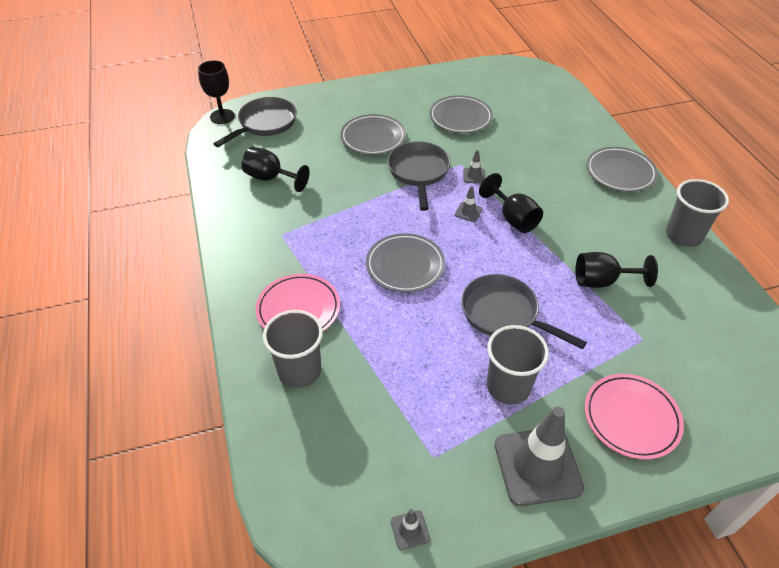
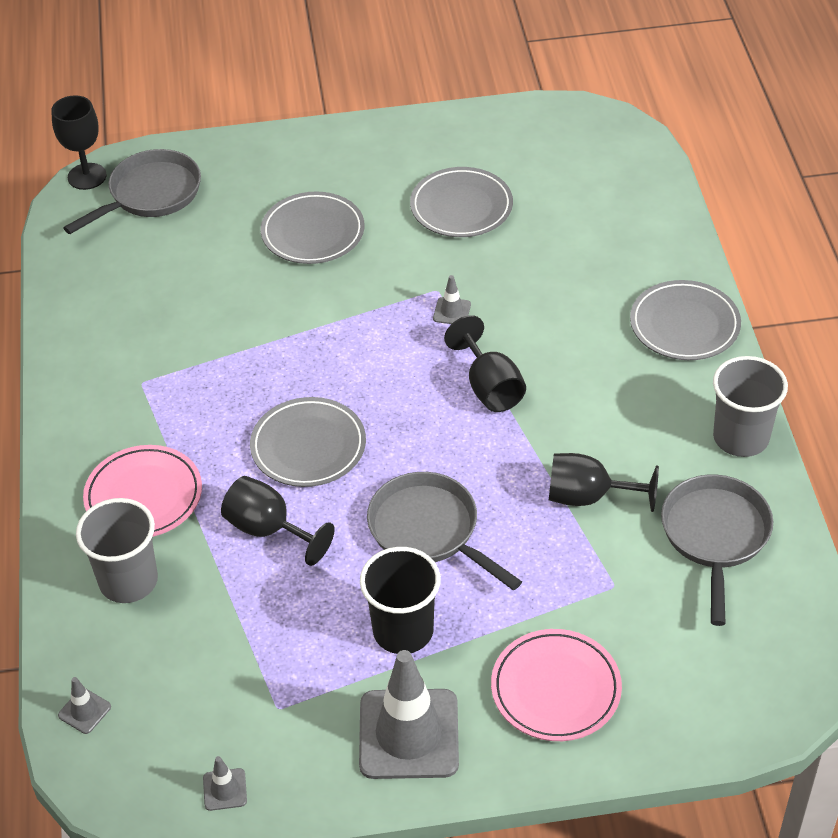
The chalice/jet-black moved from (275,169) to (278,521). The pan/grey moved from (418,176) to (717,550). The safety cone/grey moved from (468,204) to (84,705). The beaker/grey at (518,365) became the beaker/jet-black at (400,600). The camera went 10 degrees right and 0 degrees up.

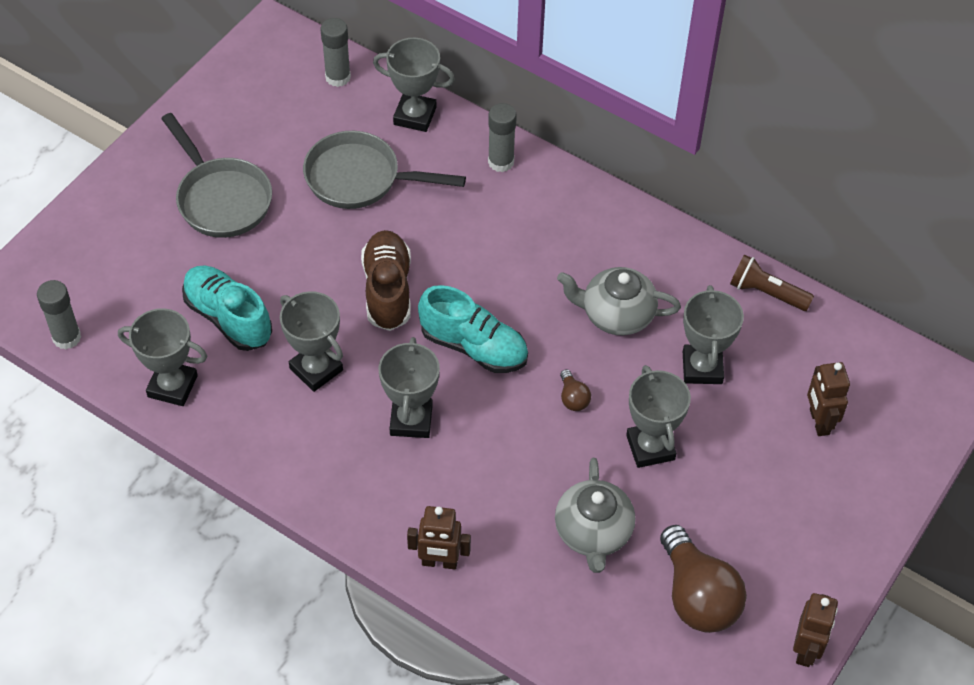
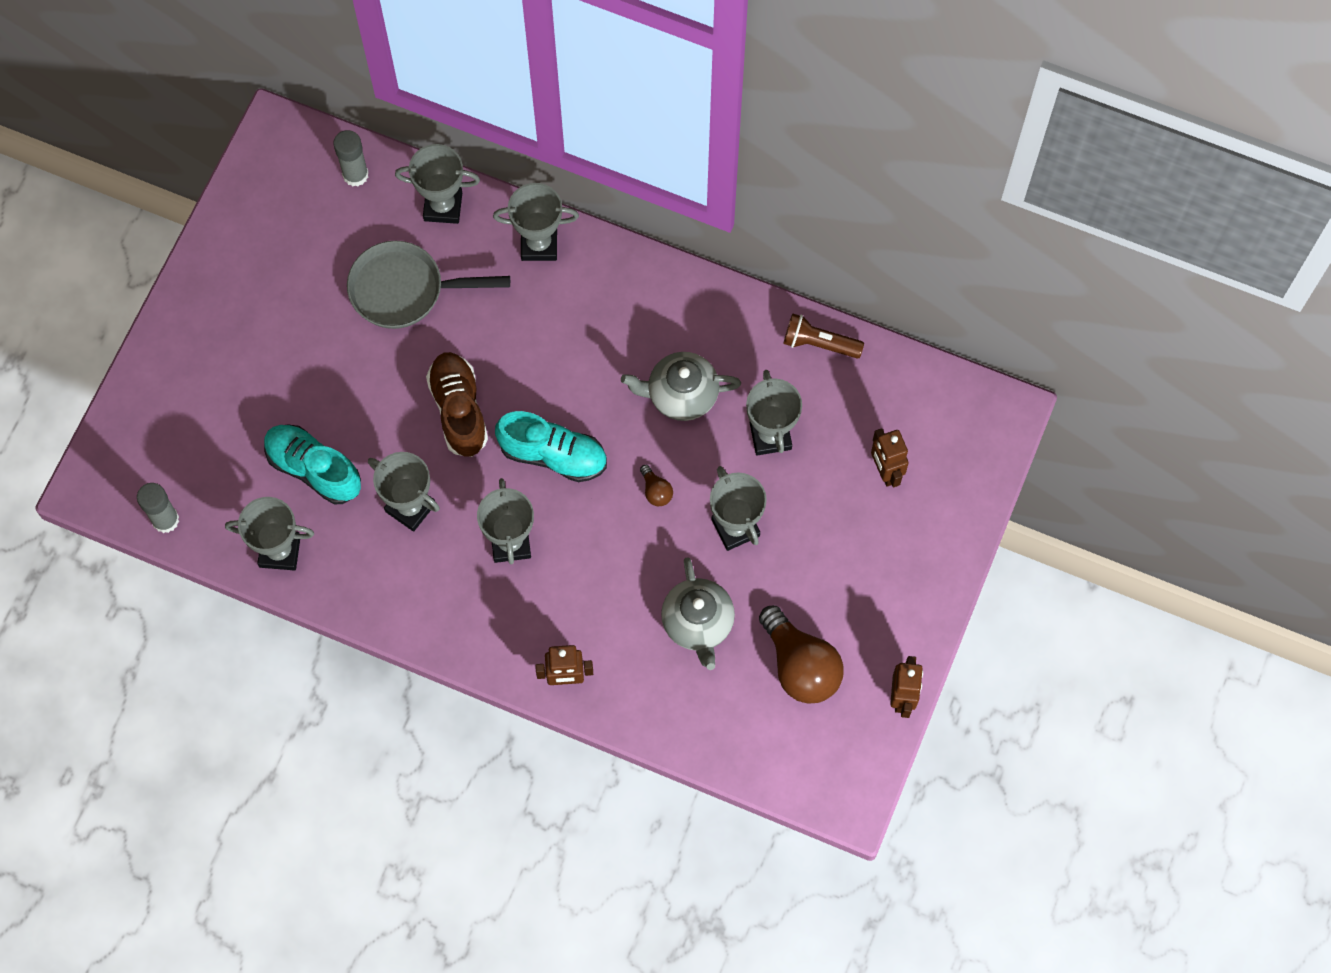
The pan/grey at (216,175) disappeared. The stick of glue/grey at (502,137) was replaced by the award cup/grey at (536,222). The camera went 10 degrees left and 15 degrees up.

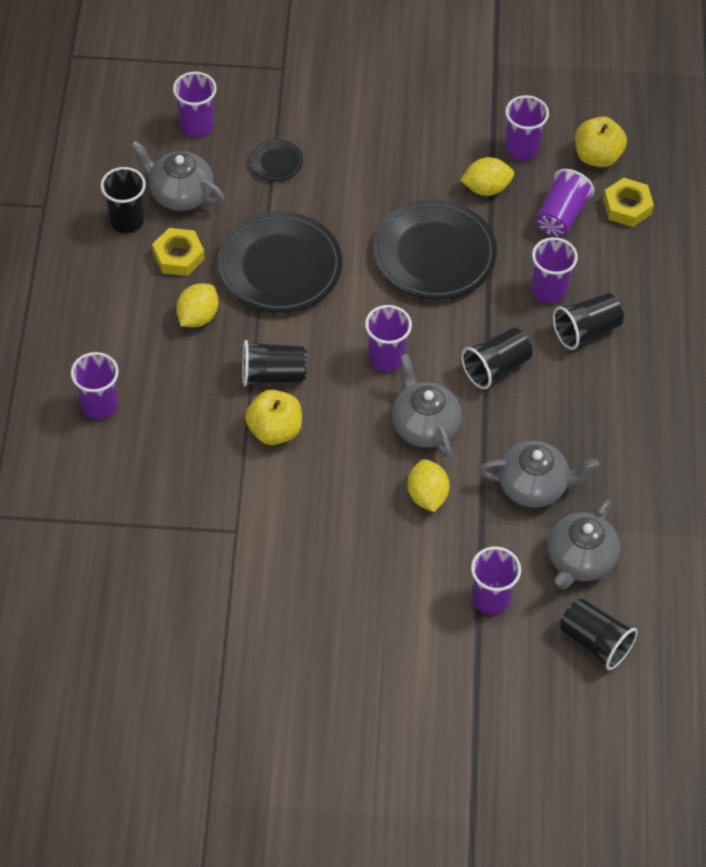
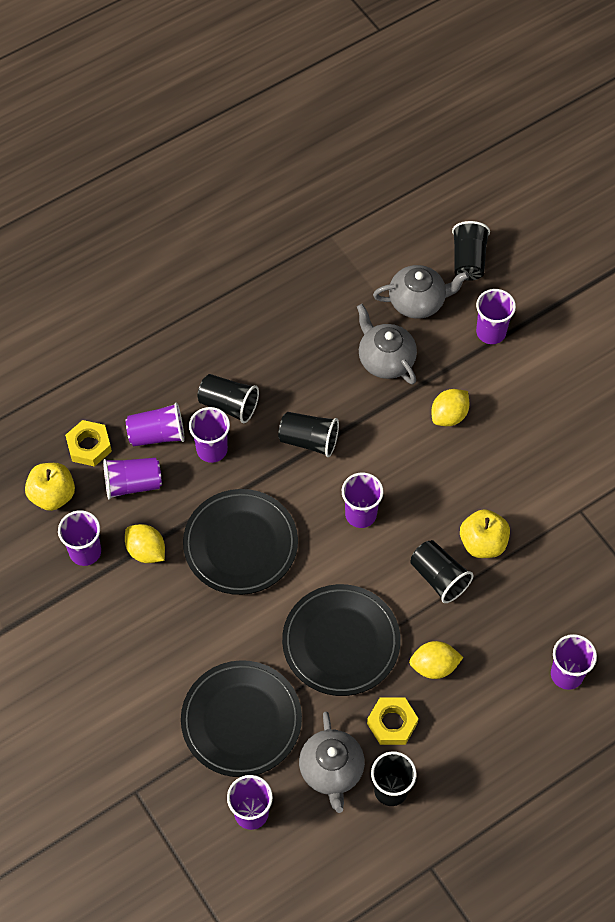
The dinner plate/jet-black at (276,160) changed to 2.26 times the size. The china teapot/grey at (427,406) disappeared. The beaker/violet at (155,425) appeared. The camera went 125 degrees left and 5 degrees up.

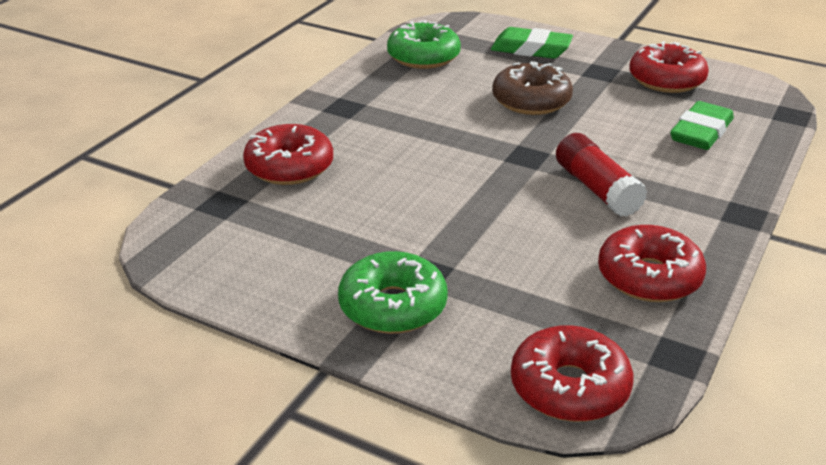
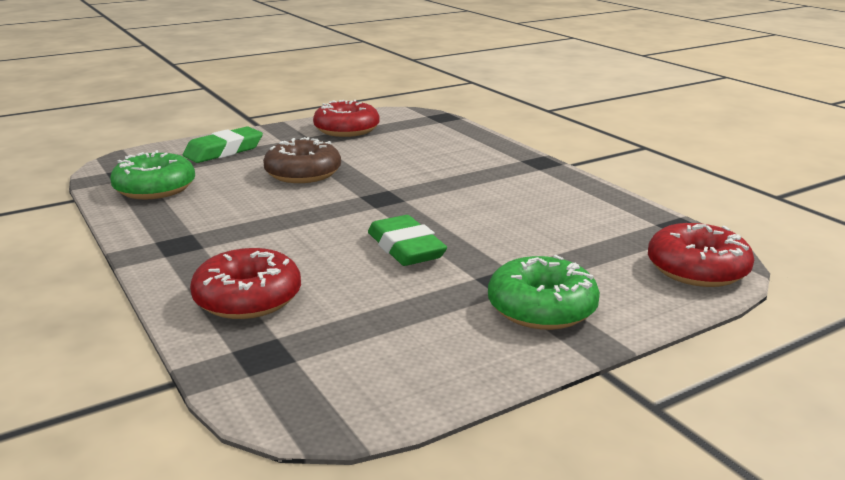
The stick of glue/scarlet at (601,175) disappeared. The donut/scarlet at (652,263) disappeared. The gum eraser/green moved from (702,125) to (407,240). The camera went 60 degrees left and 10 degrees down.

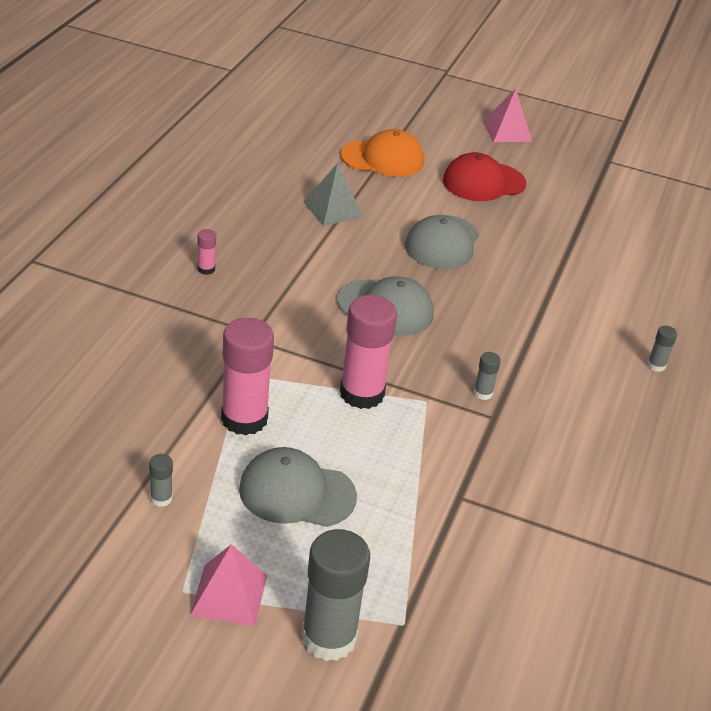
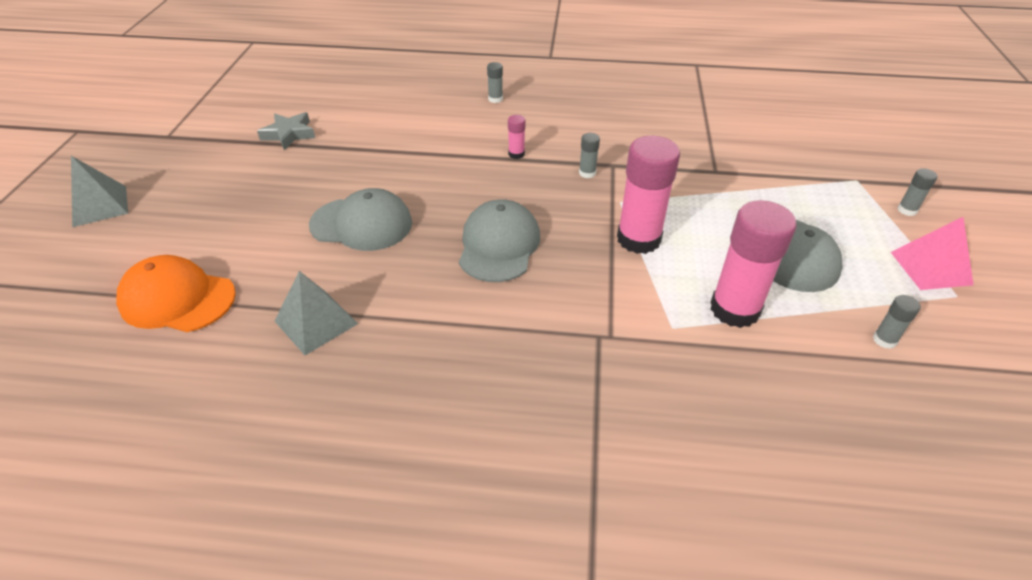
The stick of glue/rosy moved from (206,252) to (516,137). The stick of glue/grey at (336,595) changed to 0.44 times the size. The peaked cap/bright orange at (382,153) turned 60 degrees counterclockwise. The peaked cap/scarlet at (484,176) disappeared. The solid pyramid/rosy at (507,115) became the solid pyramid/grey at (99,191). The star/grey at (286,131) appeared. The camera went 100 degrees left and 5 degrees up.

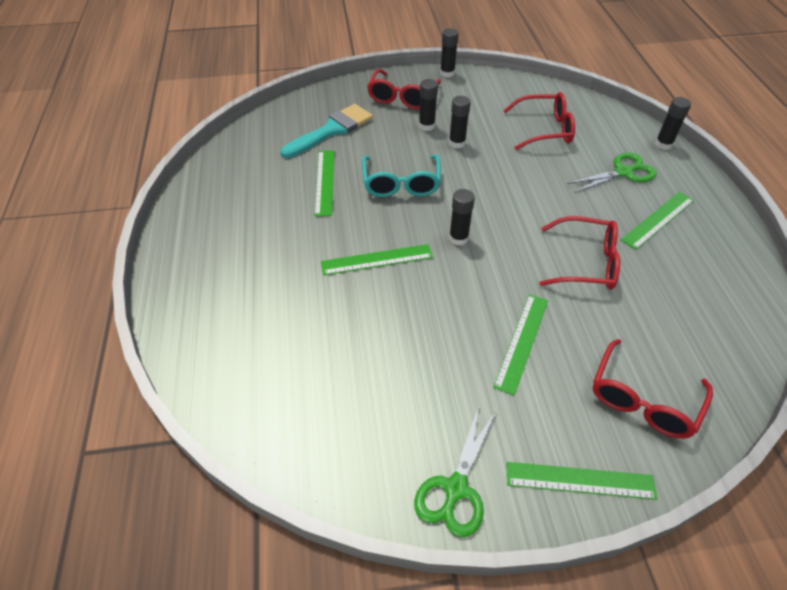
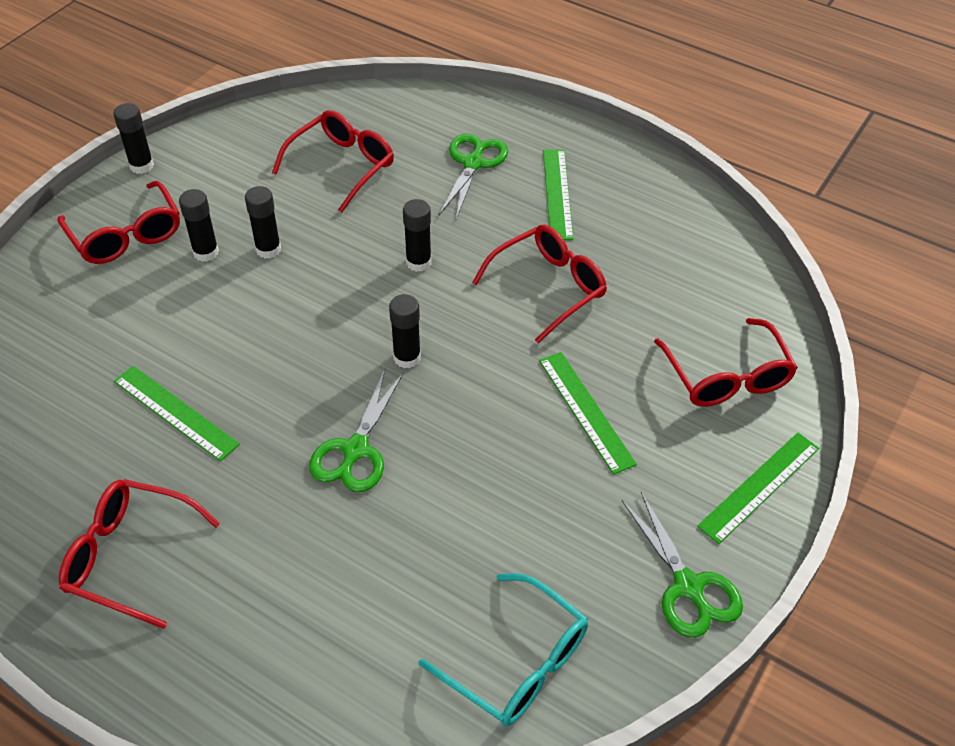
The brush/turquoise at (326,131) disappeared. The ruler/green at (377,259) was replaced by the shears/green at (356,430). The glasses/turquoise moved from (401,176) to (503,650). The stick of glue/jet-black moved from (673,123) to (417,235). The glasses/scarlet at (139,554) appeared. The camera went 50 degrees left and 0 degrees up.

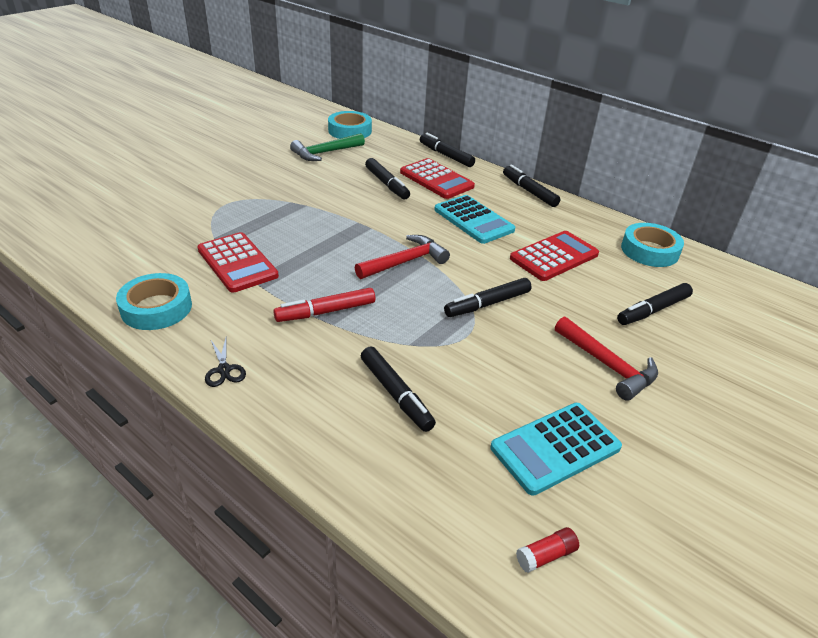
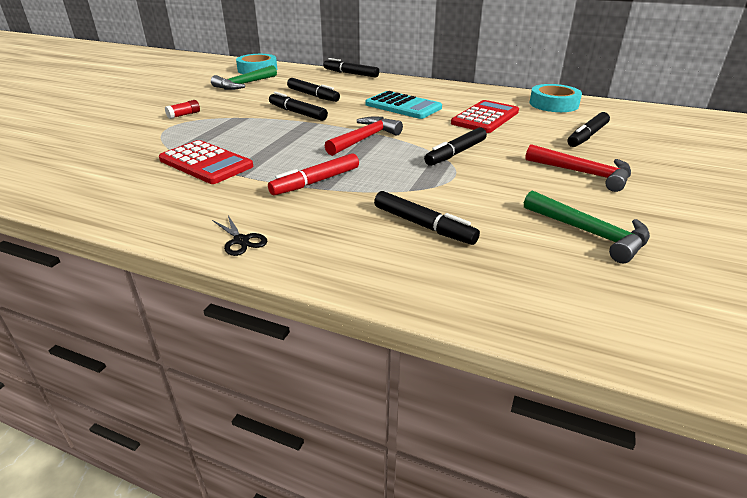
The roll of tape/turquoise at (154,301) disappeared. The adding machine/scarlet at (437,178) disappeared. The adding machine/turquoise at (556,449) was replaced by the claw hammer/green at (587,226). The marker pen/jet-black moved from (531,186) to (298,106). The stick of glue/scarlet moved from (547,550) to (182,109). The camera went 15 degrees left and 5 degrees down.

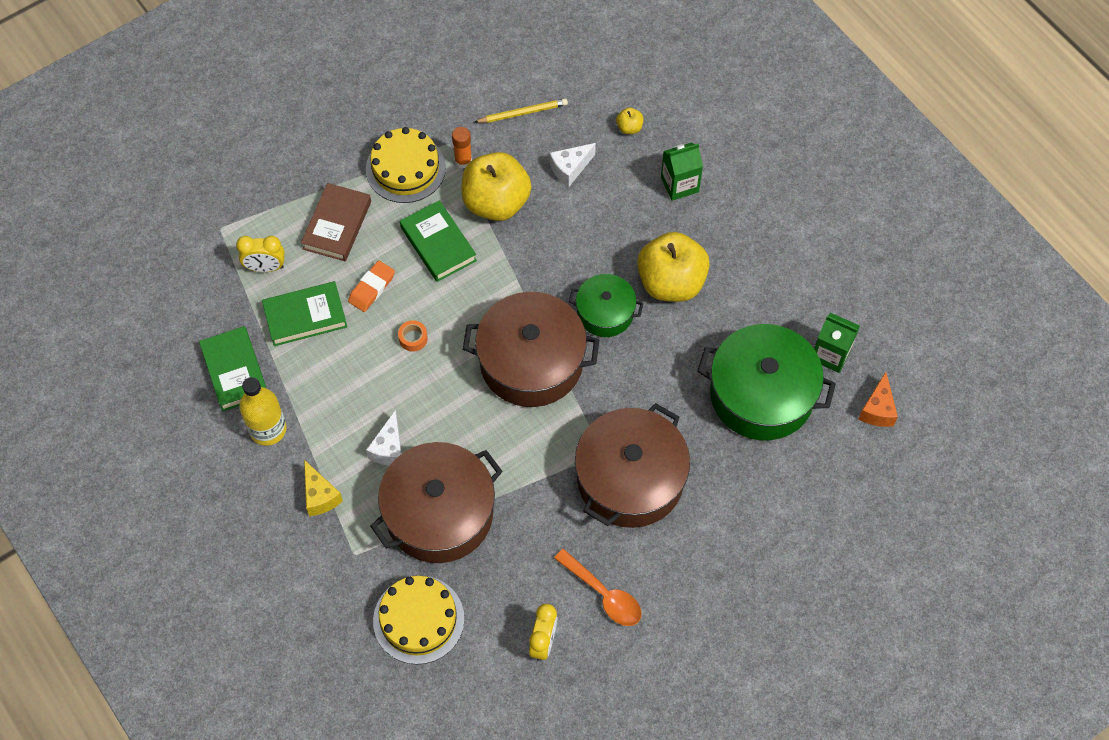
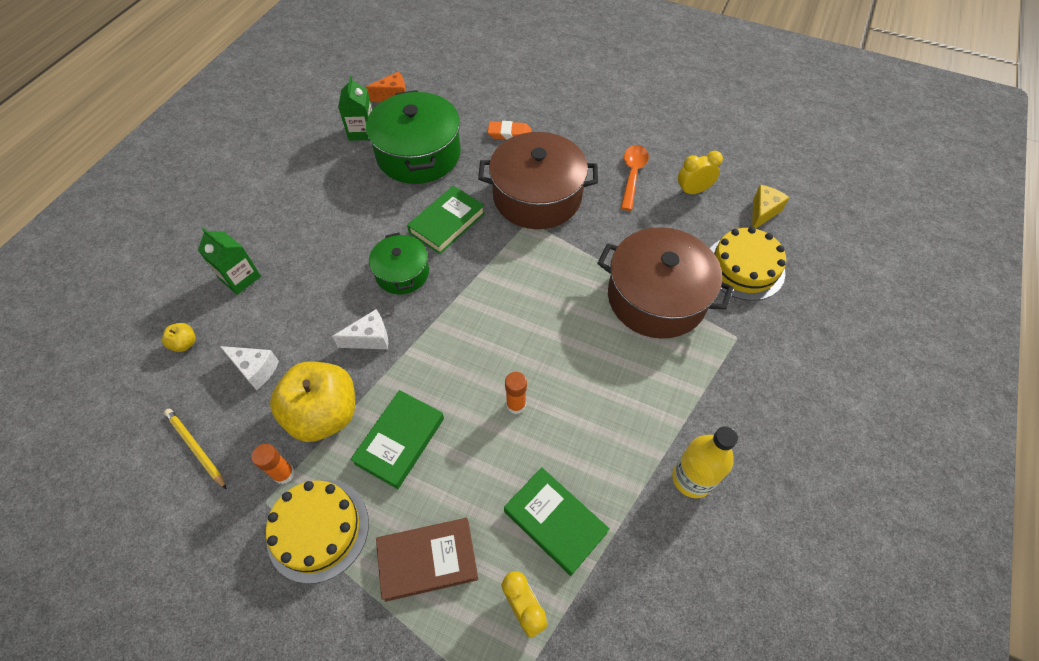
The hardcover/green moved from (233,368) to (446,220). The cheese/bright yellow moved from (323,488) to (771,207). The gum eraser/bright orange moved from (371,286) to (510,130). The cheese/white moved from (384,438) to (360,329). The roll of tape/bright orange at (413,336) was replaced by the stick of glue/bright orange at (516,393). The stockpot/russet at (531,349) disappeared. The toy apple/bright yellow at (673,267) disappeared. The camera went 120 degrees left and 5 degrees down.

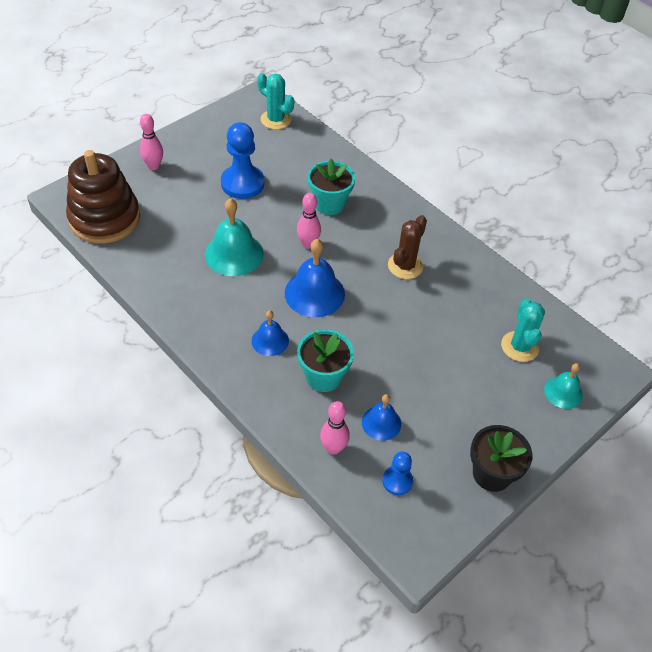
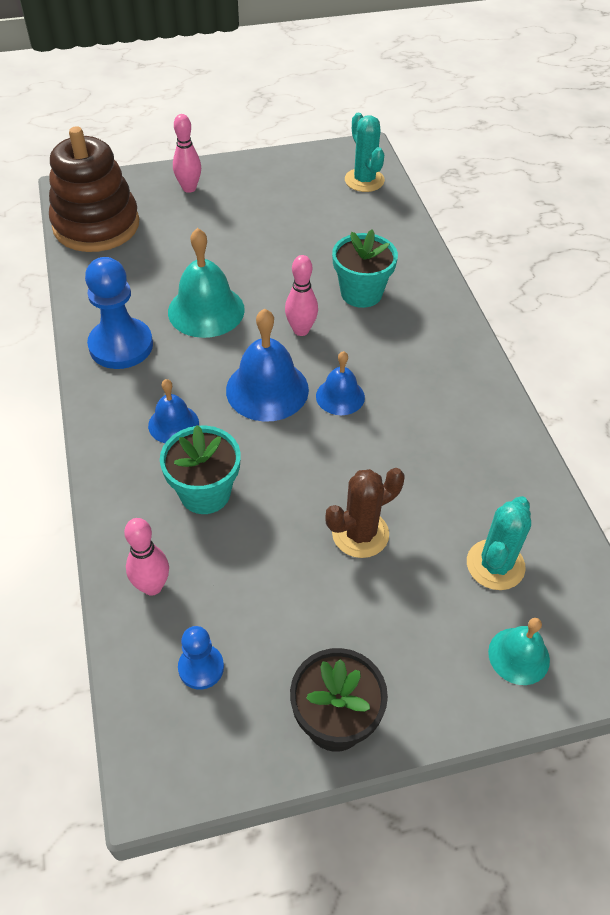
The chess pawn/royal blue moved from (243,160) to (119,313). The hand bell/royal blue moved from (381,417) to (340,383). The saguaro cactus/russet moved from (407,247) to (365,513). The camera went 30 degrees right and 0 degrees up.

